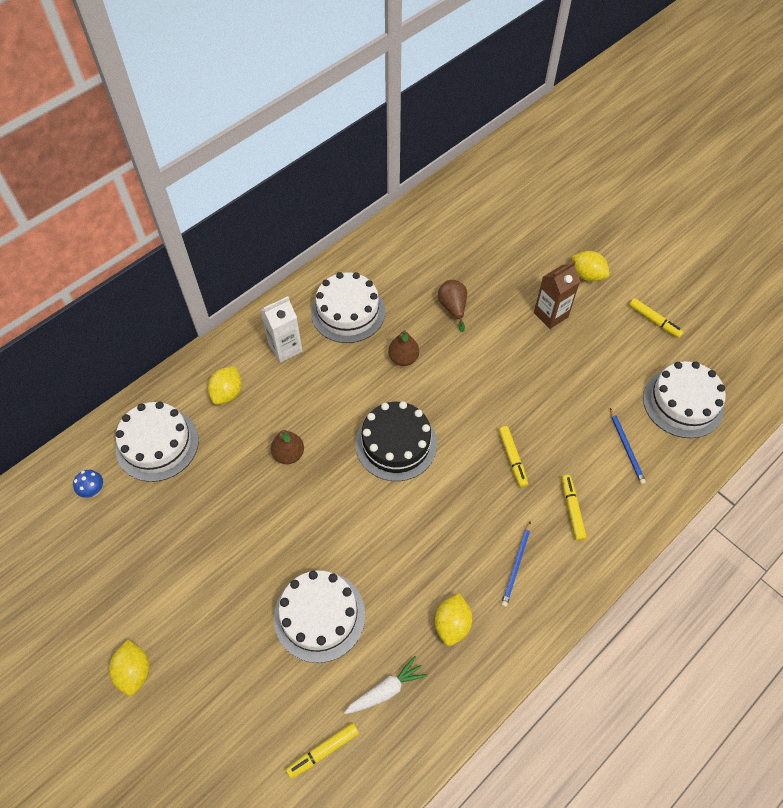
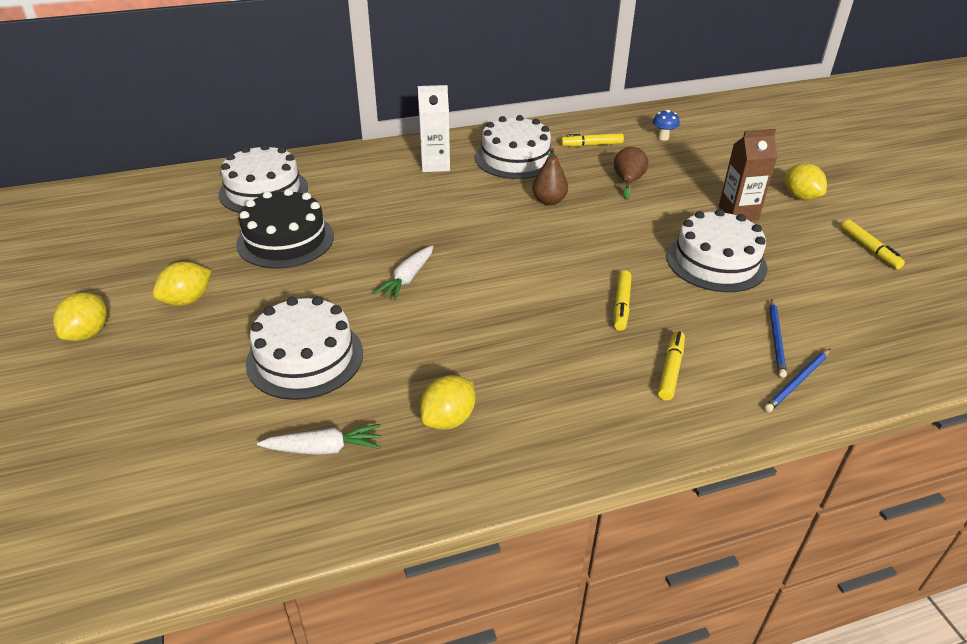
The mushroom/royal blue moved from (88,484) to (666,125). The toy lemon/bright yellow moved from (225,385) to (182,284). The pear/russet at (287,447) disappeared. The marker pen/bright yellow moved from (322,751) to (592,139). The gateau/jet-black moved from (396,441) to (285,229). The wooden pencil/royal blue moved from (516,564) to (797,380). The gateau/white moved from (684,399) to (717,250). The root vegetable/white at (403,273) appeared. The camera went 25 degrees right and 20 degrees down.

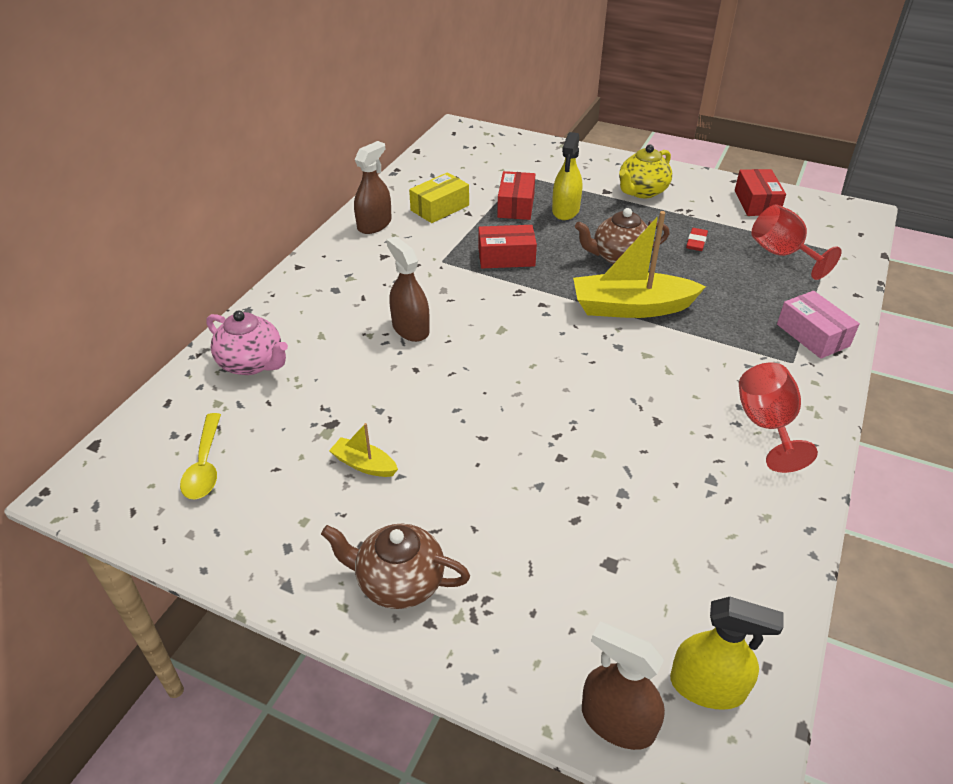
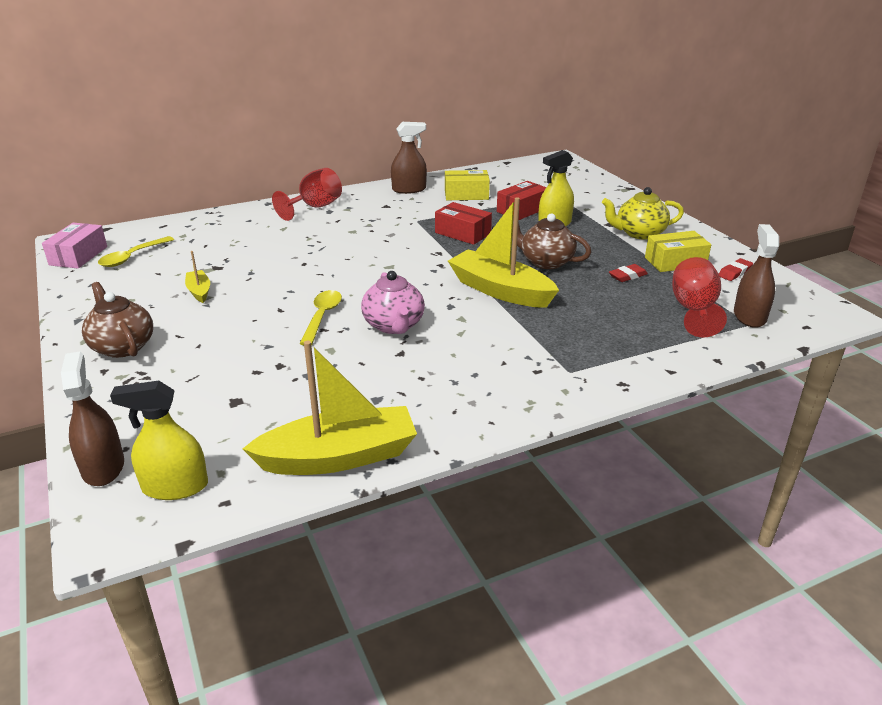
The china teapot/rosy moved from (247,342) to (393,302). The spray bottle/russet moved from (408,289) to (756,276). The spray bottle/bright yellow at (726,653) turned 120 degrees clockwise. The parcel/scarlet at (760,192) was replaced by the gum eraser/scarlet at (736,269). The chalice/scarlet moved from (778,418) to (307,194). The parcel/rosy moved from (818,325) to (74,245). The toy boat/bright yellow at (330,408) appeared. The tablespoon/bright yellow at (320,317) appeared. The parcel/bright yellow at (678,251) appeared. The camera went 40 degrees right and 10 degrees down.

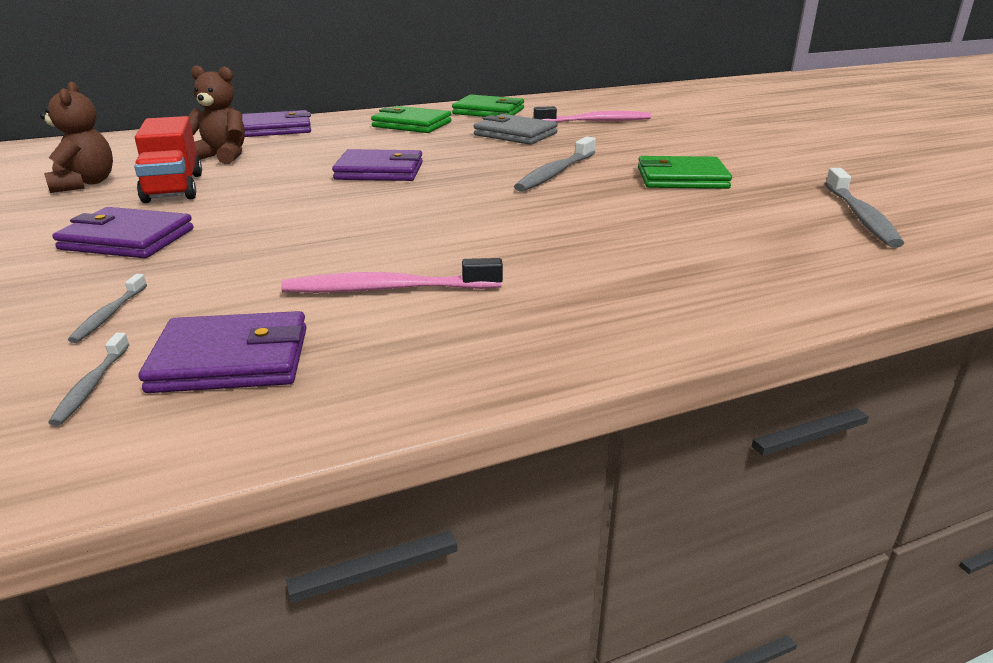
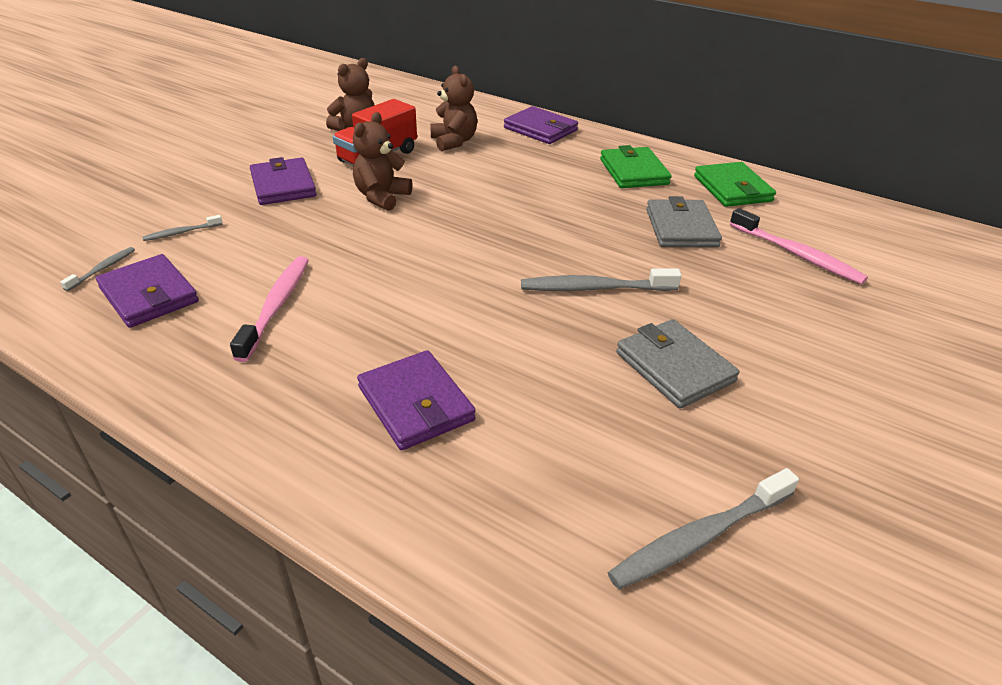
The tooth brush/grey at (89,379) turned 150 degrees clockwise. The tooth brush/rosy at (392,275) turned 45 degrees clockwise. The billfold/violet moved from (377,165) to (416,400). The billfold/green at (685,172) became the billfold/grey at (677,363). The teddy/russet at (383,161) appeared. The camera went 55 degrees right and 10 degrees up.

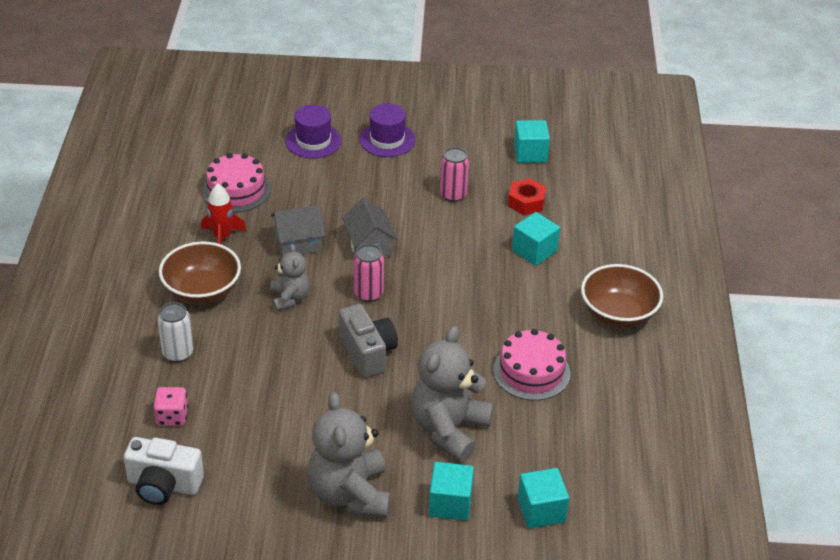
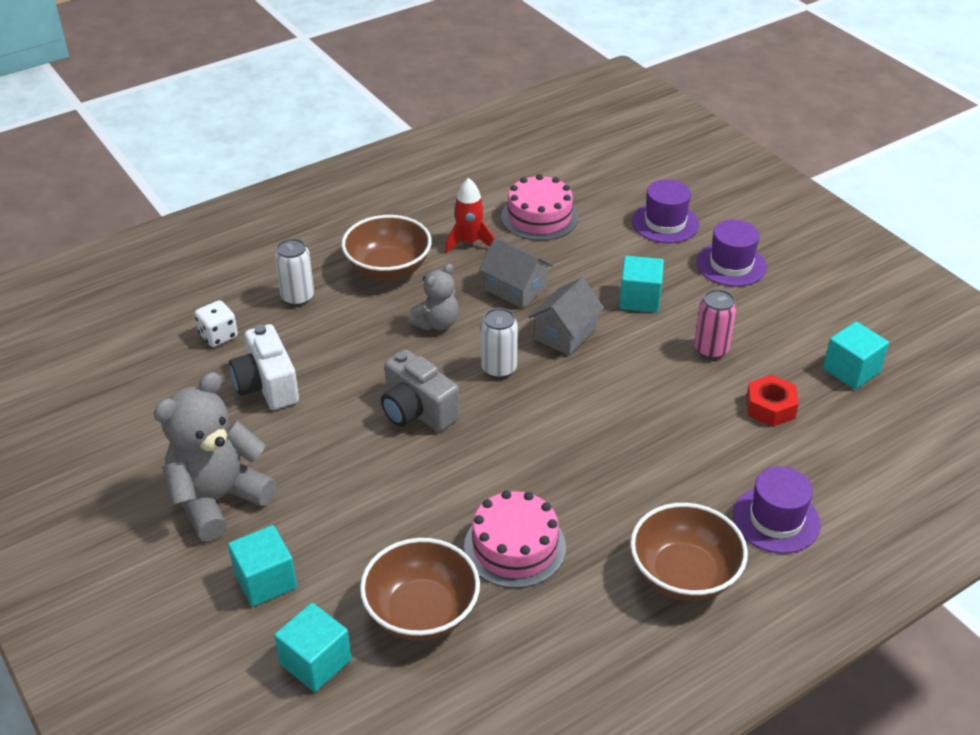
The photo camera/white moved from (164,471) to (264,367). The die/rosy at (170,406) became the die/white at (216,323). The photo camera/grey at (368,341) turned 105 degrees clockwise. The can/rosy at (369,273) became the can/white at (499,343). The teddy/grey at (452,394) disappeared. The block/turquoise moved from (536,239) to (641,284). The serving bowl/russet at (420,589) appeared. The top hat/violet at (777,510) appeared. The camera went 55 degrees right and 0 degrees up.

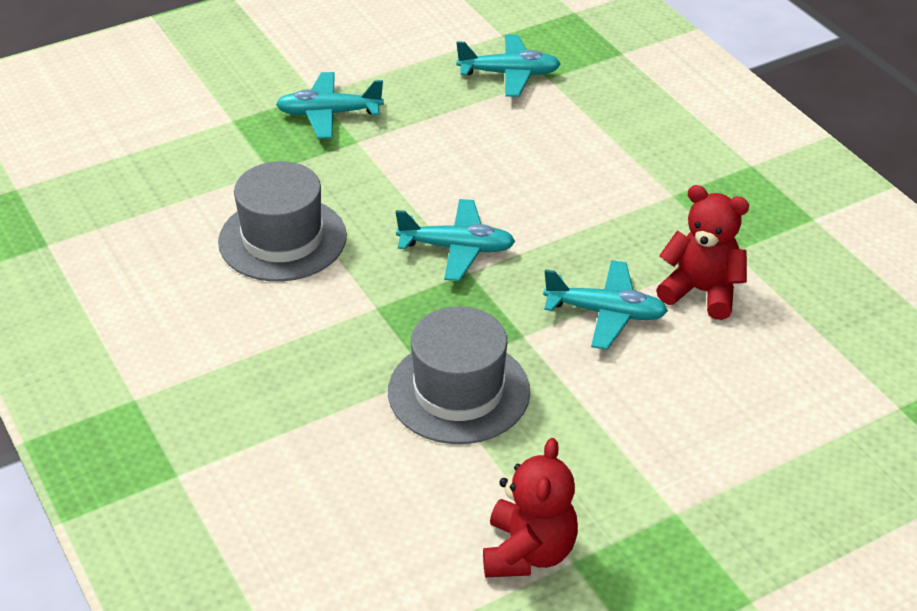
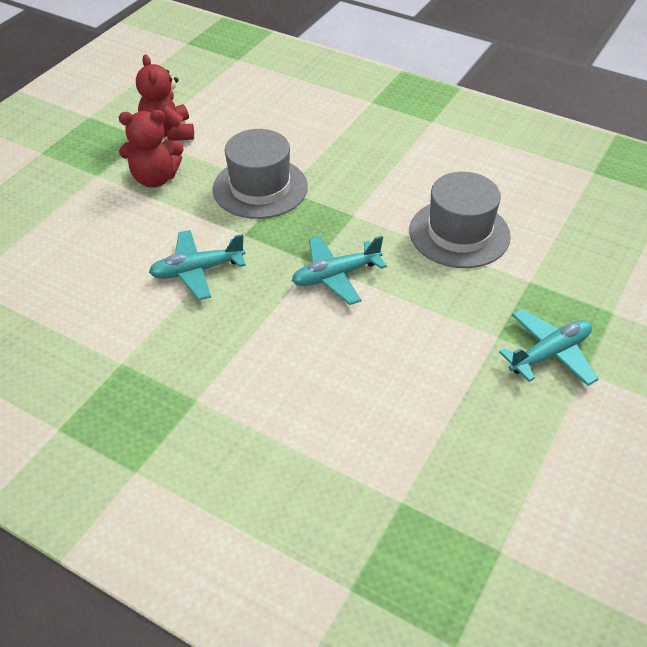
The plane/turquoise at (508,65) disappeared. The teddy/scarlet moved from (702,252) to (151,149). The camera went 150 degrees right and 5 degrees up.

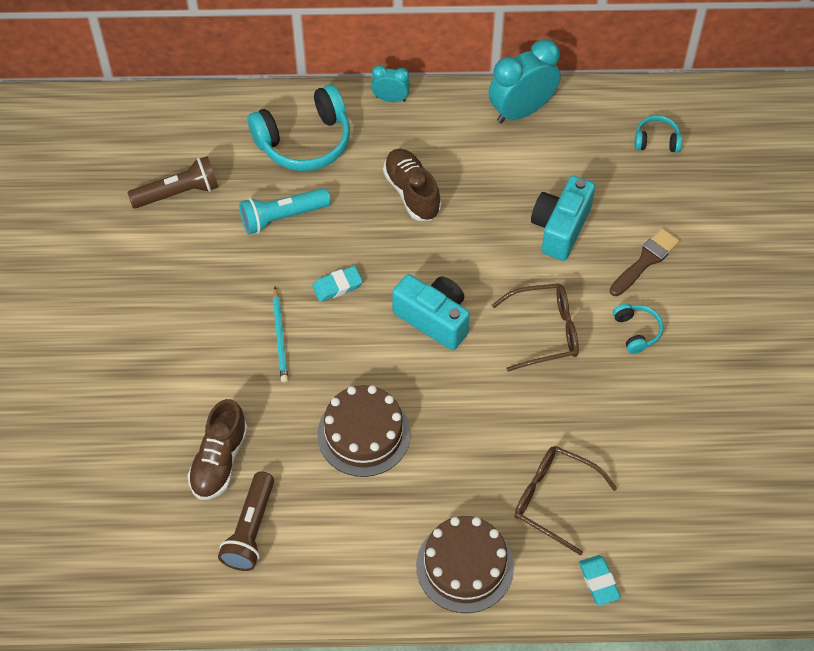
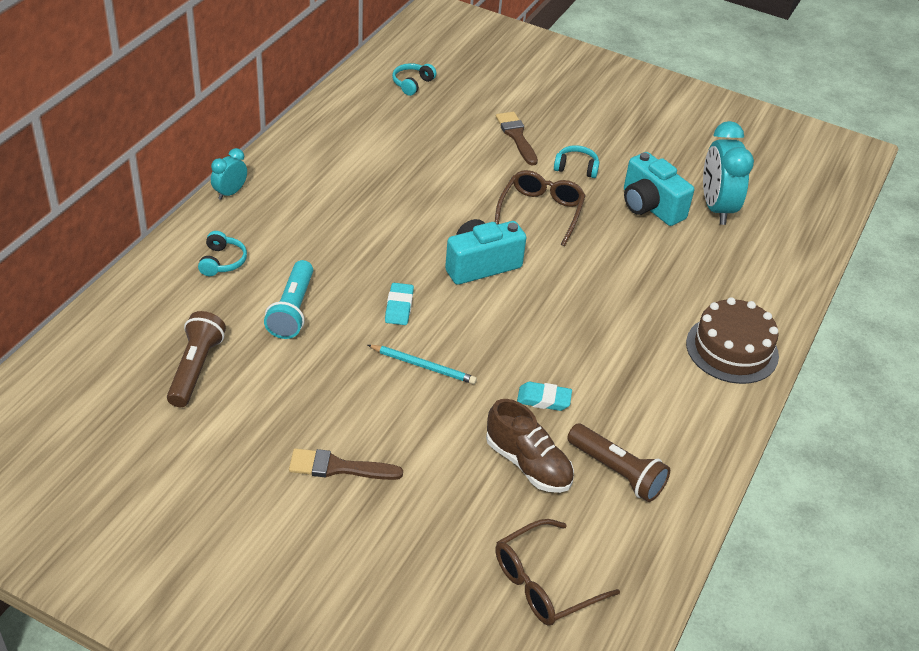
The headphones/turquoise at (299,127) changed to 0.48 times the size. The gateau/russet at (364,431) disappeared. The lace-up shoe/russet at (412,184) disappeared. The bedside clock/turquoise moved from (524,81) to (728,173). The glasses/russet moved from (566,501) to (557,572). The photo camera/turquoise moved from (563,218) to (659,189). The gum eraser/turquoise moved from (600,580) to (544,396). The brush/russet at (346,464) appeared. The camera went 65 degrees left and 15 degrees down.

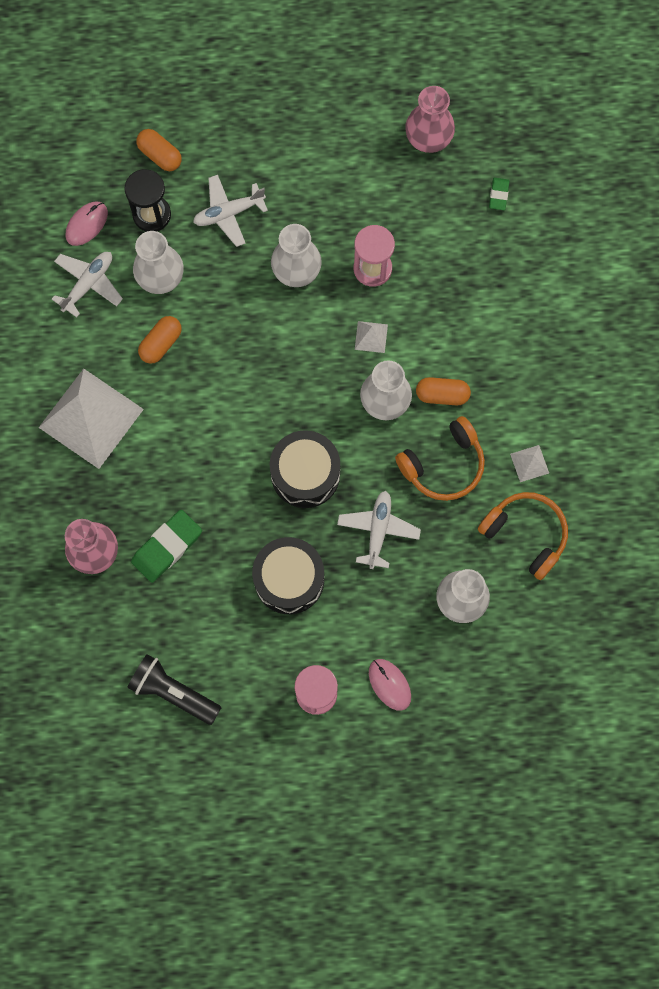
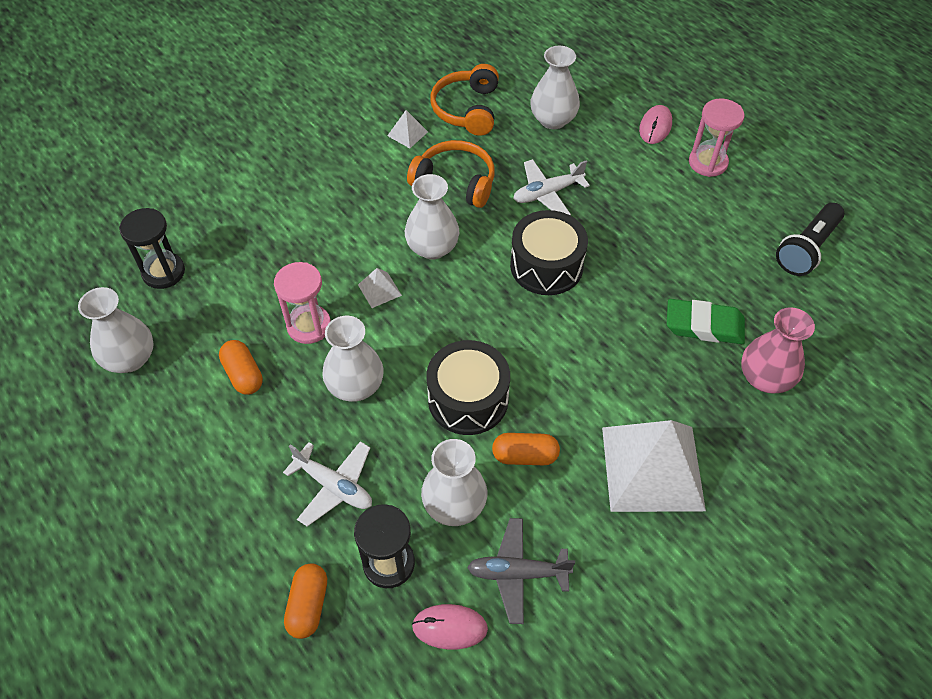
The plane/white at (87,285) became the plane/grey at (521,571). The pocket torch/jet-black at (174,689) turned 45 degrees clockwise. The drum/jet-black moved from (288,575) to (468,387). The tall vase/rosy at (430,119) became the tall vase/white at (116,330). The capsule/bright orange moved from (443,391) to (241,367). The gum eraser/green at (499,194) was replaced by the hourglass/jet-black at (152,248). The camera went 125 degrees left and 20 degrees down.

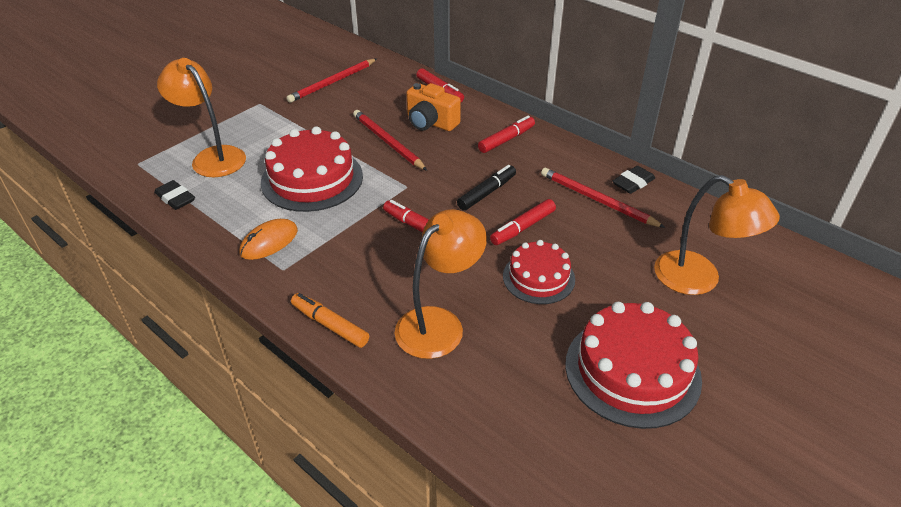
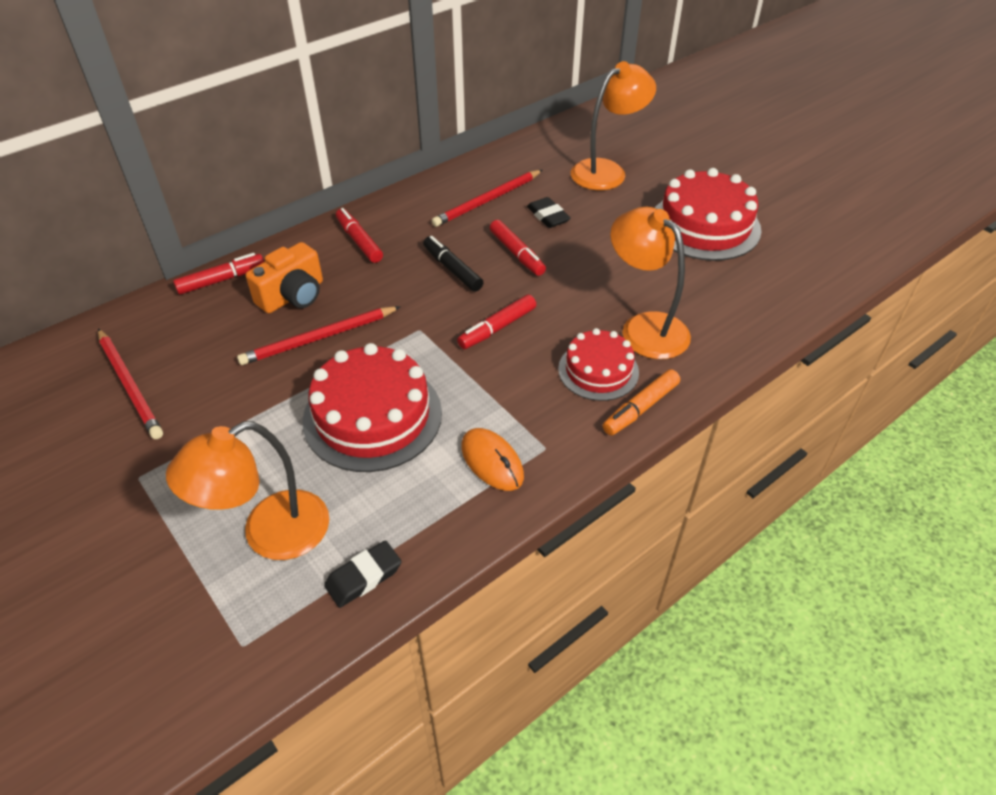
The gateau/scarlet moved from (539,272) to (598,364). The gum eraser/jet-black moved from (633,180) to (549,212). The camera went 80 degrees left and 5 degrees up.

